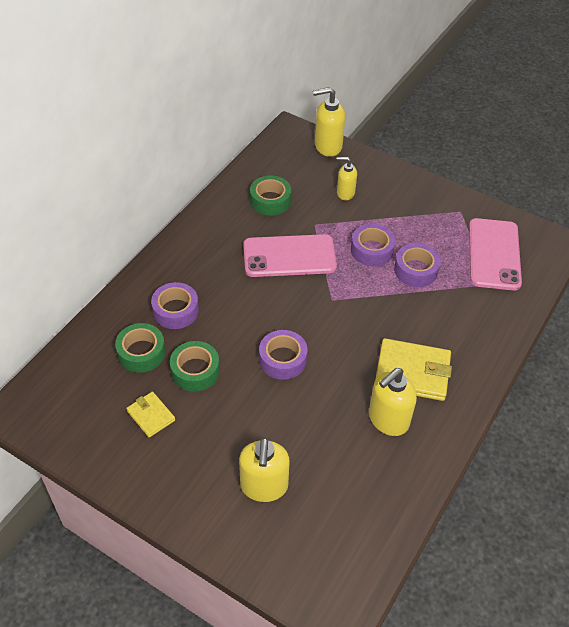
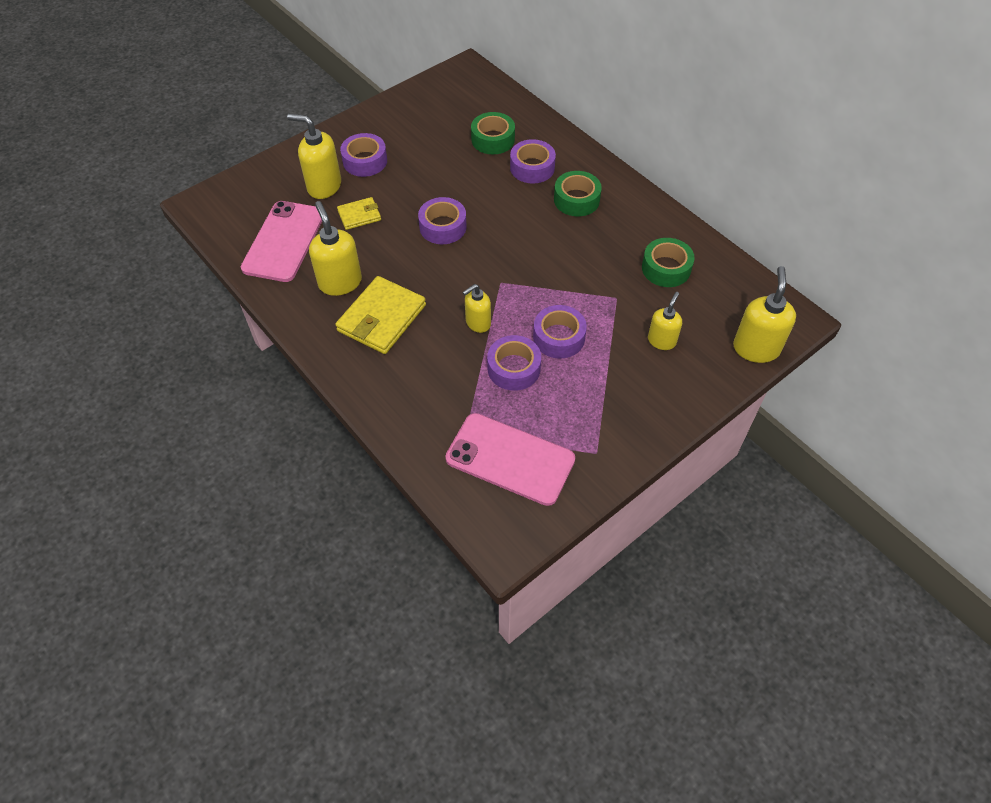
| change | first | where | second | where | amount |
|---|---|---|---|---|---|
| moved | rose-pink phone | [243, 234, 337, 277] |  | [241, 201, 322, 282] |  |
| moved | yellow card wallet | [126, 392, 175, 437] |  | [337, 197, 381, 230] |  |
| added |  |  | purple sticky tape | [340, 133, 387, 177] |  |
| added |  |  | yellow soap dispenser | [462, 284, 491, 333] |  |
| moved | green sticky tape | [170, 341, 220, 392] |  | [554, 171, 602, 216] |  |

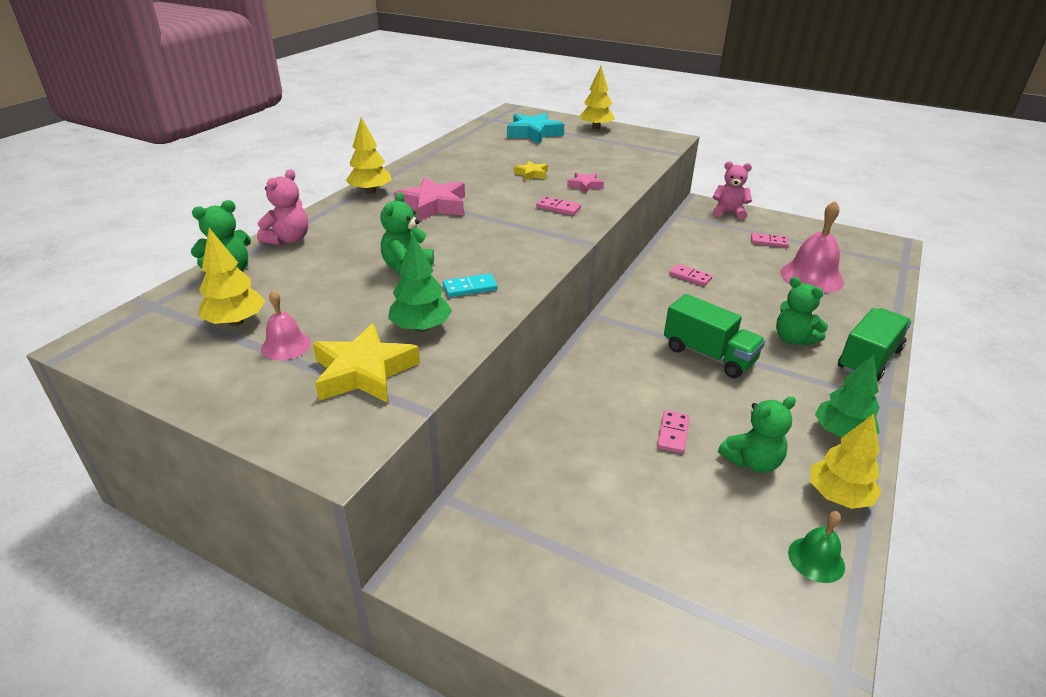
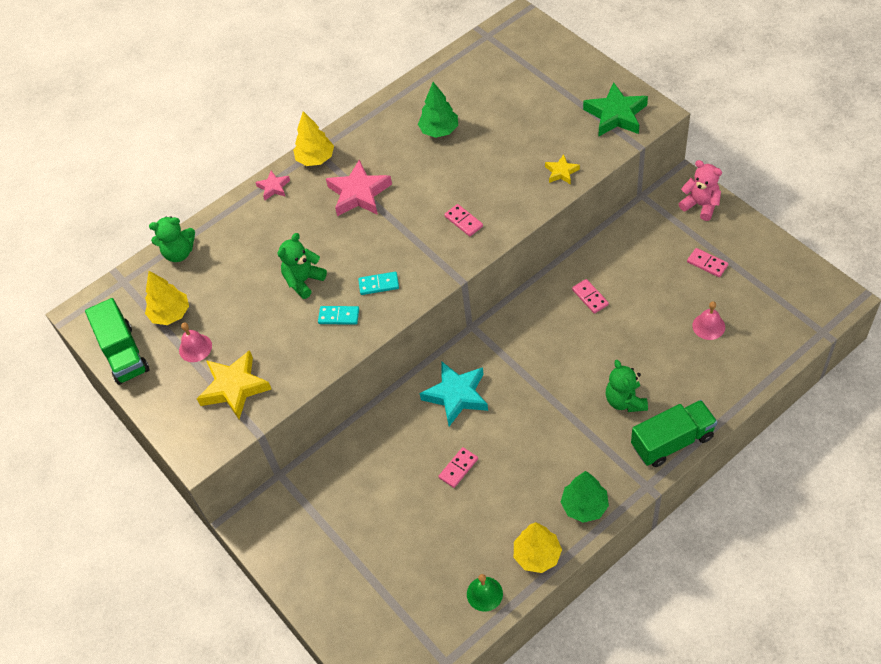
| change | first | where | second | where | amount |
|---|---|---|---|---|---|
| moved | green toy truck | [664, 294, 765, 378] |  | [85, 298, 150, 385] |  |
| moved | rose-pink star | [567, 172, 604, 193] |  | [255, 171, 290, 200] |  |
| added |  |  | turquoise domino piece | [358, 272, 399, 295] |  |
| moved | green toy tree | [388, 233, 452, 332] |  | [418, 82, 458, 138] |  |
| moved | turquoise star | [507, 113, 564, 144] |  | [420, 361, 488, 426] |  |
| moved | yellow star | [514, 161, 548, 180] |  | [545, 154, 580, 184] |  |
| added |  |  | green star | [583, 82, 648, 136] |  |
| resized | rose-pink school bell | [780, 201, 844, 293] |  | [692, 301, 725, 340] | x0.53 |
| removed | rose-pink stuffed bear | [257, 169, 308, 245] |  |  |  |
| removed | yellow toy tree | [579, 66, 615, 130] |  |  |  |
| removed | green stuffed bear | [718, 396, 796, 473] |  |  |  |

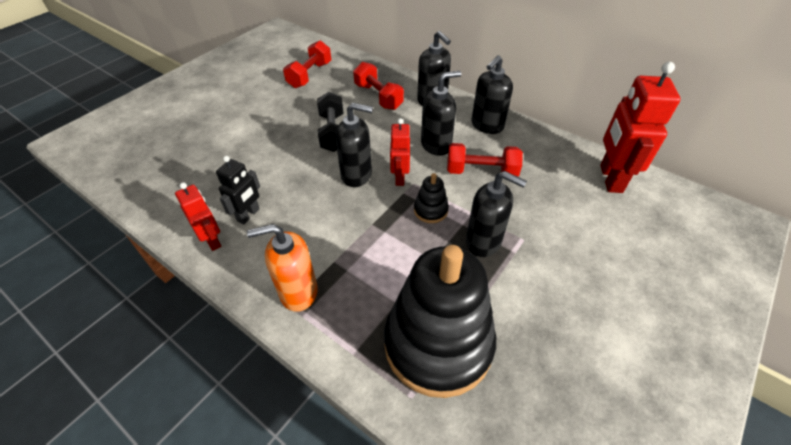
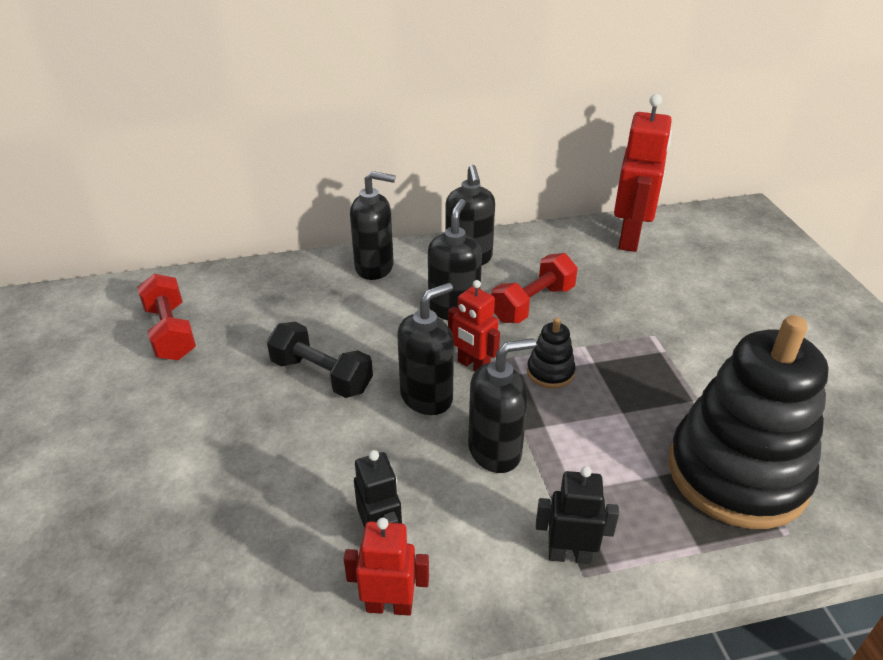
| change | first | where | second | where | amount |
|---|---|---|---|---|---|
| moved | ebony soap dispenser | [466, 171, 527, 257] |  | [468, 338, 536, 473] |  |
| replaced | orange soap dispenser | [247, 224, 318, 312] | ebony robot | [536, 466, 619, 564] |  |
| turned | crimson robot | [600, 62, 681, 193] |  | [614, 94, 672, 252] | 120 degrees counterclockwise |
| removed | crimson dumbbell | [353, 62, 404, 110] |  |  |  |

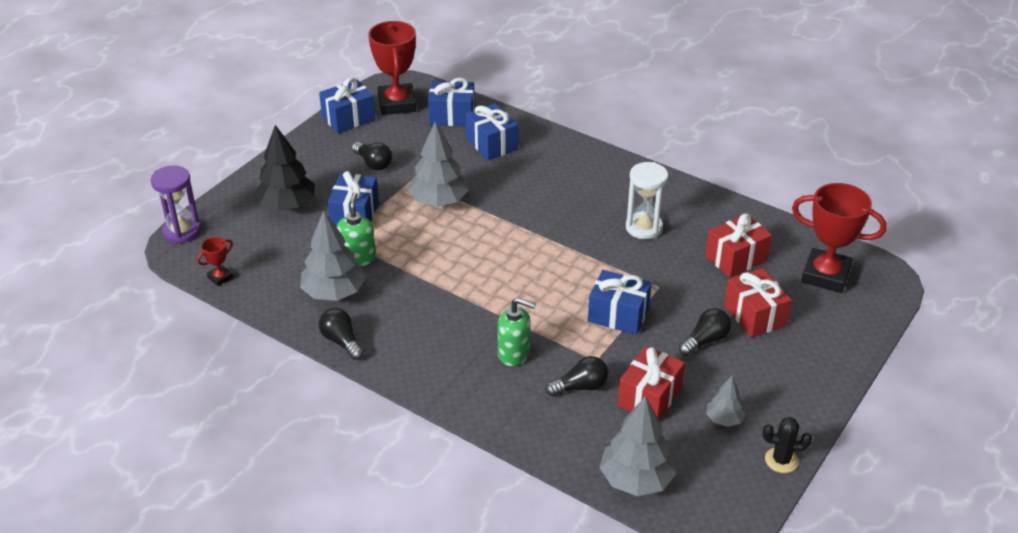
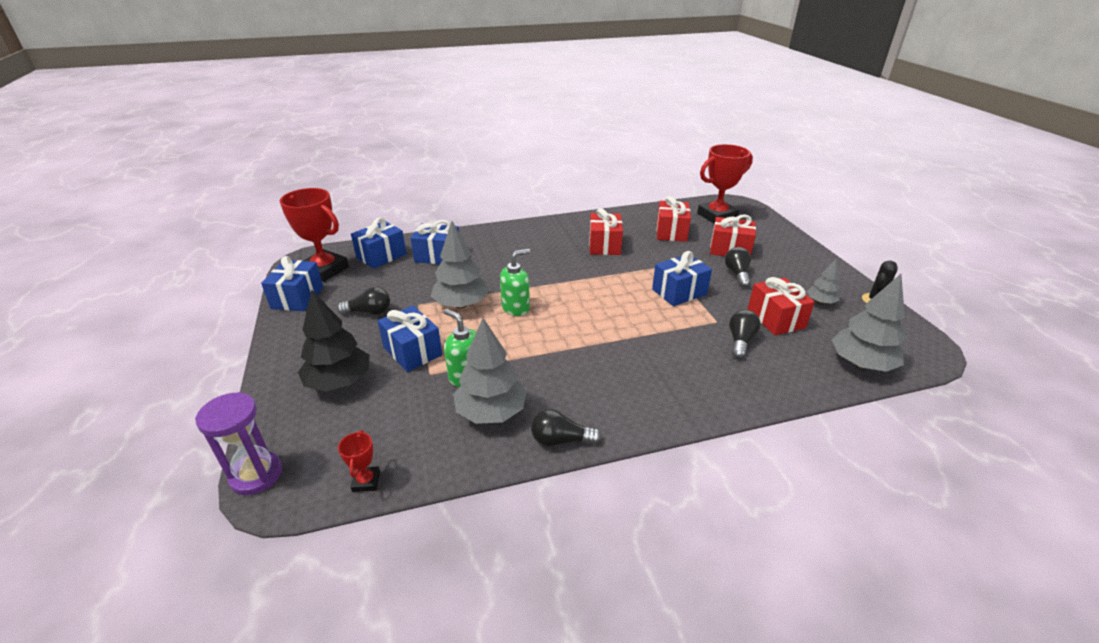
| change | first | where | second | where | amount |
|---|---|---|---|---|---|
| moved | green soap dispenser | [498, 297, 536, 366] |  | [500, 249, 530, 316] |  |
| replaced | snow-white hourglass | [626, 162, 668, 239] | crimson wrapped gift | [589, 208, 623, 255] |  |

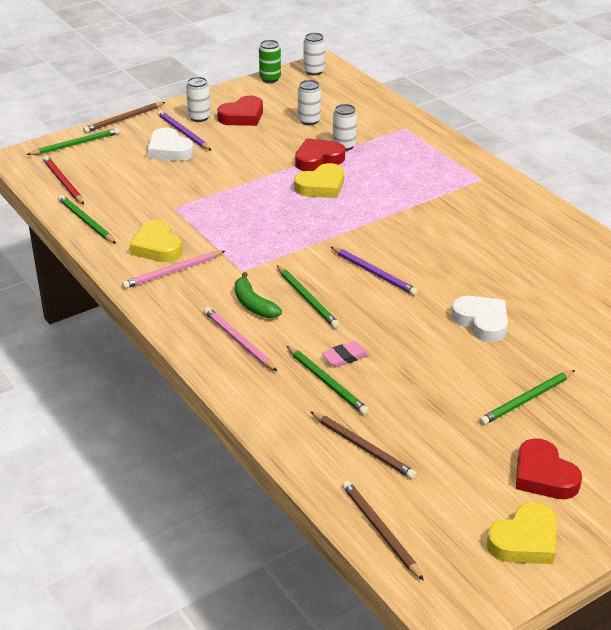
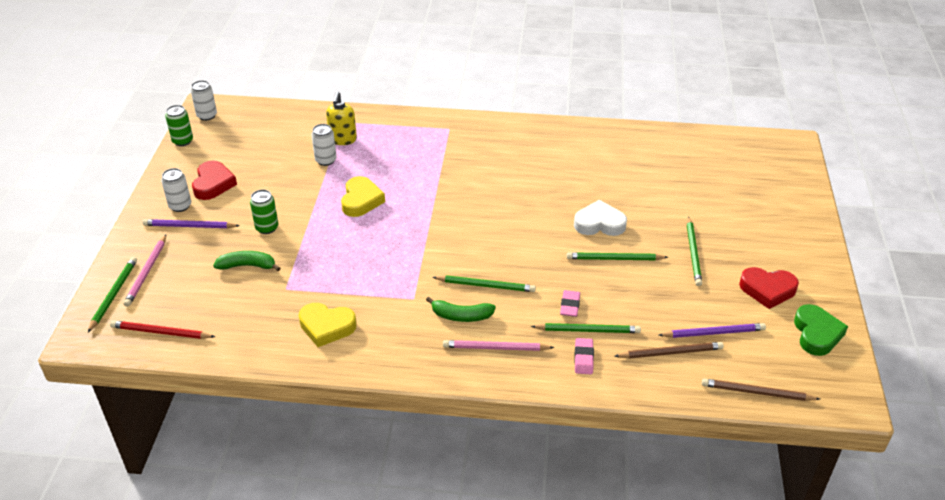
| change | first | where | second | where | amount |
|---|---|---|---|---|---|
| moved | rose-pink pencil | [122, 251, 225, 289] |  | [124, 235, 166, 307] |  |
| added |  |  | green toy banana | [213, 251, 281, 271] |  |
| added |  |  | green tin | [250, 189, 278, 234] |  |
| added |  |  | yellow soap dispenser | [326, 91, 357, 145] |  |
| moved | green pencil | [58, 195, 116, 244] |  | [567, 252, 668, 260] |  |
| added |  |  | rose-pink pencil eraser | [574, 338, 594, 374] |  |
| moved | purple pencil | [331, 247, 418, 296] |  | [659, 323, 766, 338] |  |
| recoloured | yellow love heart | [486, 502, 557, 564] | green love heart | [794, 304, 848, 356] |  |
| removed | brown pencil | [83, 102, 165, 133] |  |  |  |
| removed | snow-white love heart | [148, 128, 194, 161] |  |  |  |
| removed | crimson love heart | [295, 138, 345, 171] |  |  |  |
| removed | snow-white tin | [298, 80, 321, 125] |  |  |  |

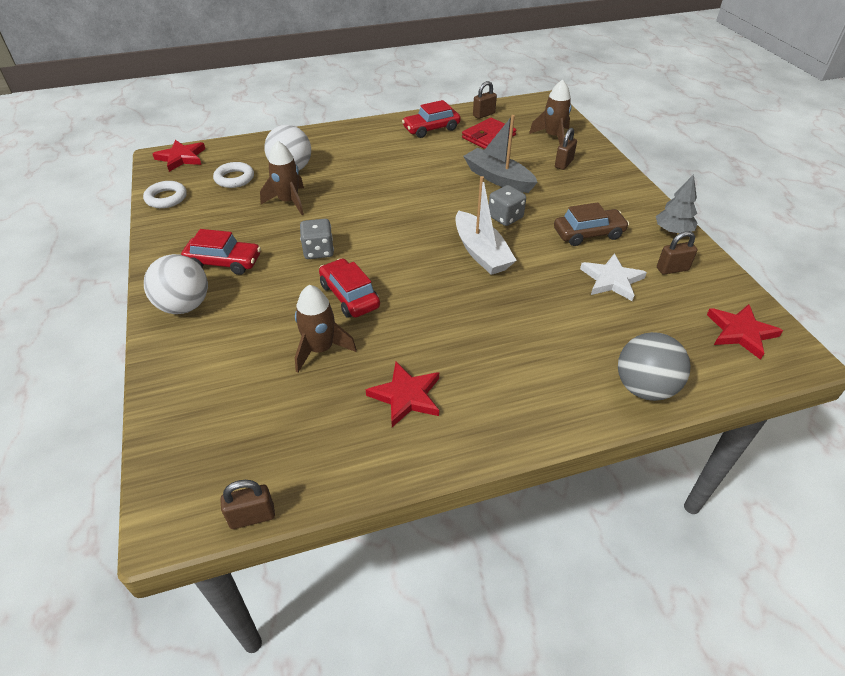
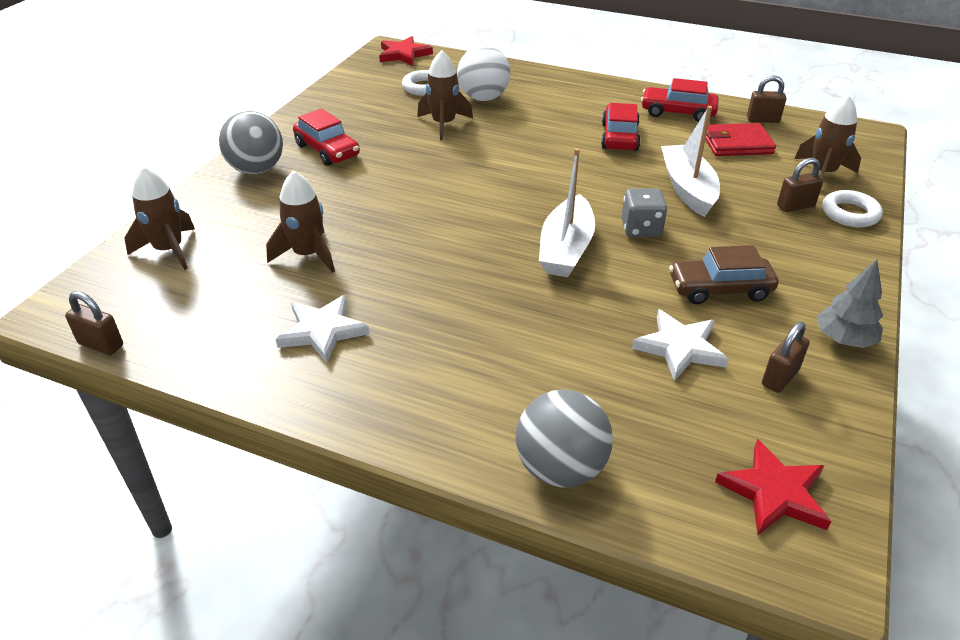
| change | first | where | second | where | amount |
|---|---|---|---|---|---|
| added |  |  | brown spaceship | [124, 166, 195, 270] |  |
| recoloured | snow-white play ball | [144, 254, 208, 314] | gray play ball | [219, 111, 283, 174] |  |
| recoloured | crimson star | [366, 362, 439, 427] | snow-white star | [276, 295, 370, 363] |  |
| moved | crimson toy car | [319, 258, 380, 318] |  | [601, 103, 641, 151] |  |
| recoloured | gray boat | [463, 115, 538, 193] | snow-white boat | [661, 106, 720, 217] |  |
| turned | brown toy car | [554, 202, 629, 246] |  | [669, 245, 778, 304] | 150 degrees clockwise |
| turned | brown small lock | [657, 231, 697, 274] |  | [762, 322, 810, 393] | 75 degrees counterclockwise |
| moved | snow-white torus | [143, 181, 187, 208] |  | [822, 190, 883, 227] |  |
| removed | gray die | [300, 219, 334, 259] |  |  |  |

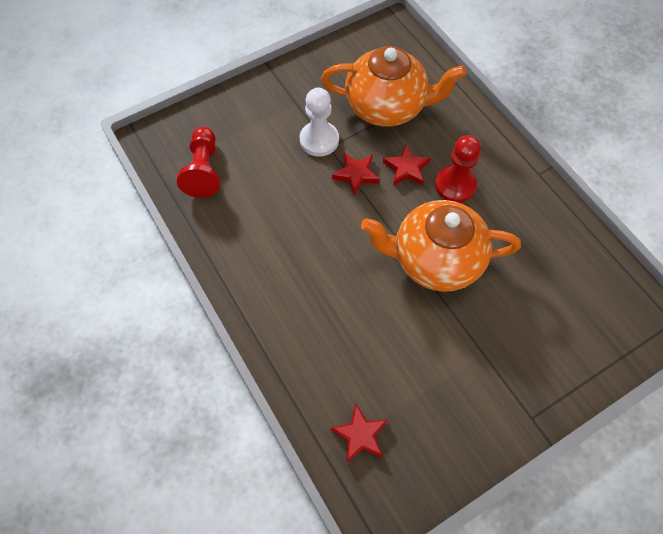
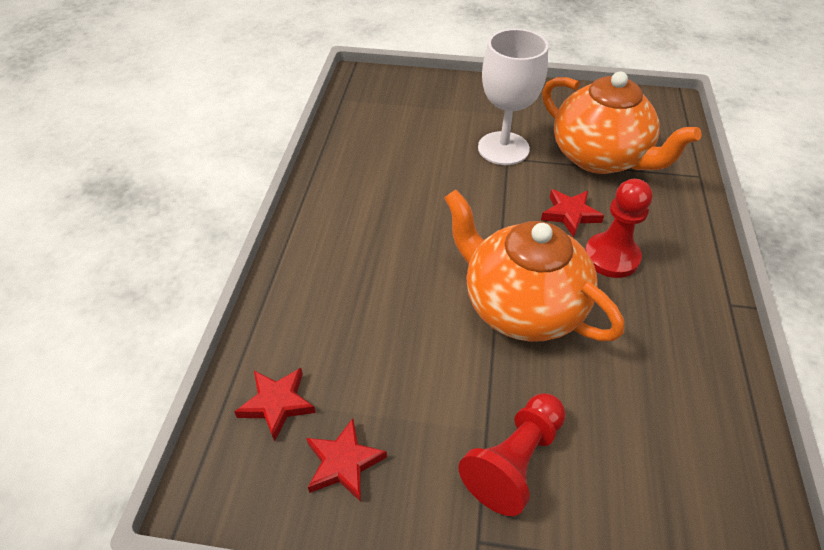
| change | first | where | second | where | amount |
|---|---|---|---|---|---|
| moved | crimson star | [332, 153, 380, 195] |  | [306, 418, 387, 502] |  |
| moved | crimson game pawn | [177, 127, 220, 198] |  | [458, 393, 566, 516] |  |
| replaced | snow-white game pawn | [300, 88, 339, 157] | snow-white wine glass | [478, 29, 548, 165] |  |

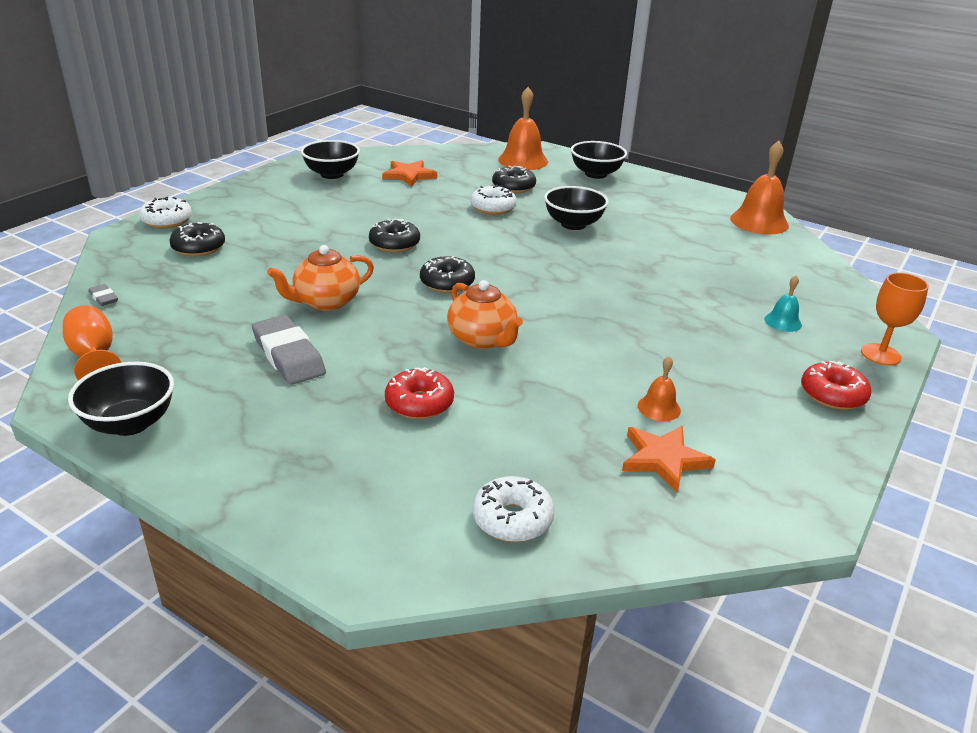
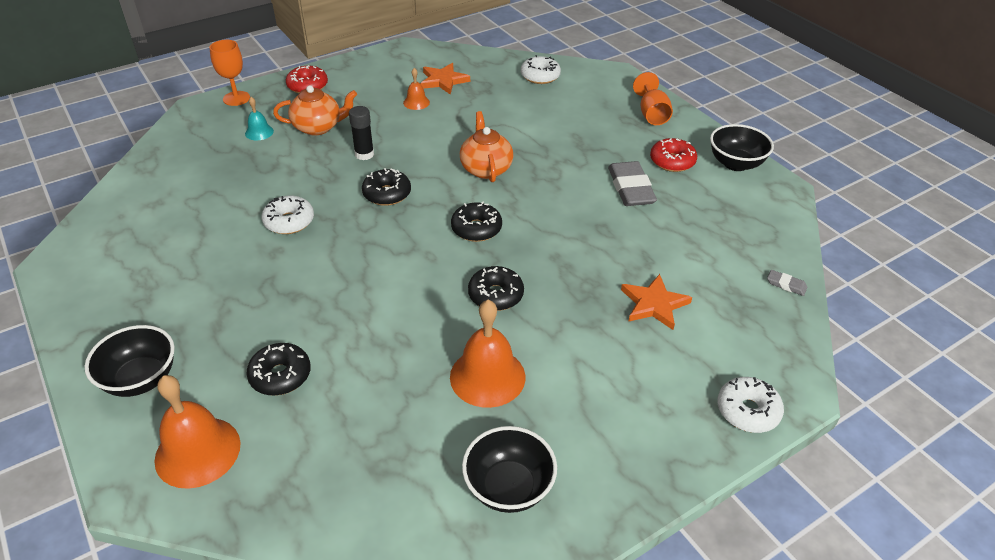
| change | first | where | second | where | amount |
|---|---|---|---|---|---|
| moved | snow-white doughnut | [470, 185, 517, 215] |  | [262, 196, 314, 234] |  |
| moved | orange teapot | [267, 245, 374, 311] |  | [273, 85, 357, 135] |  |
| added |  |  | ebony glue | [349, 106, 374, 160] |  |
| moved | ebony doughnut | [169, 222, 225, 257] |  | [362, 168, 411, 206] |  |
| moved | orange school bell | [730, 141, 789, 234] |  | [450, 300, 525, 408] |  |
| moved | orange star | [382, 160, 437, 187] |  | [621, 274, 692, 330] |  |
| moved | orange wine glass | [63, 305, 121, 381] |  | [633, 72, 673, 125] |  |
| moved | crimson doughnut | [385, 367, 454, 419] |  | [650, 138, 697, 172] |  |
| turned | gray pencil eraser | [89, 284, 118, 306] |  | [767, 270, 808, 296] | 45 degrees counterclockwise |
| removed | ebony deep dish | [544, 186, 609, 230] |  |  |  |

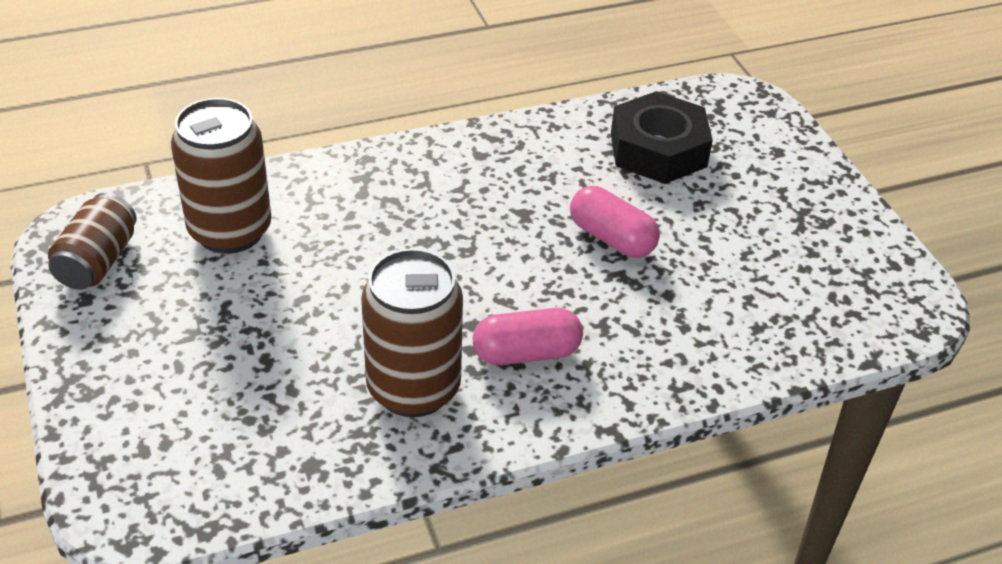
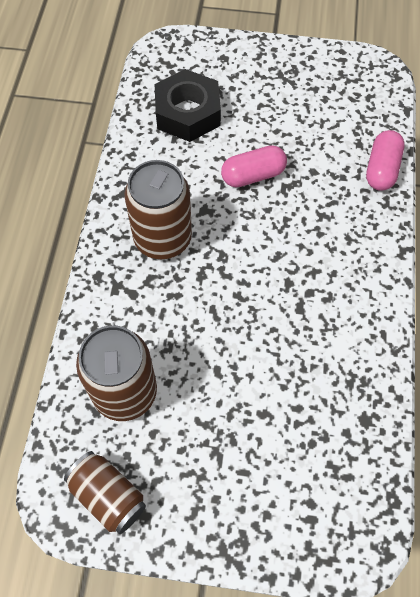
| change | first | where | second | where | amount |
|---|---|---|---|---|---|
| moved | brown tin | [361, 248, 463, 417] |  | [124, 160, 192, 259] |  |
| moved | rose-pink pill shape | [473, 308, 583, 365] |  | [366, 130, 405, 191] |  |

